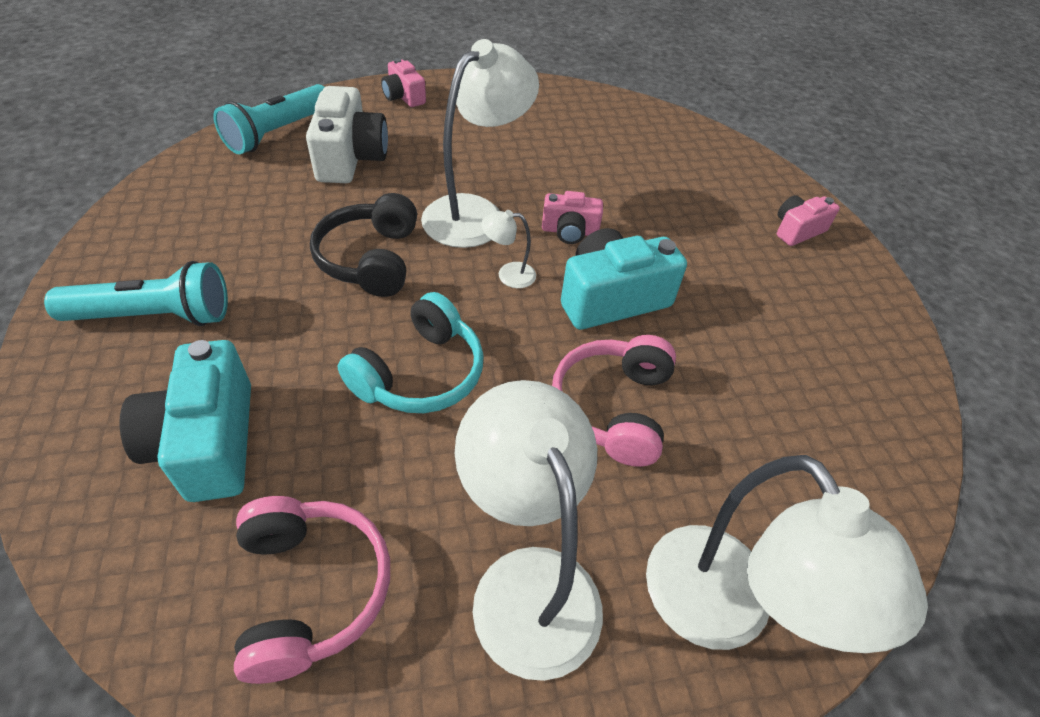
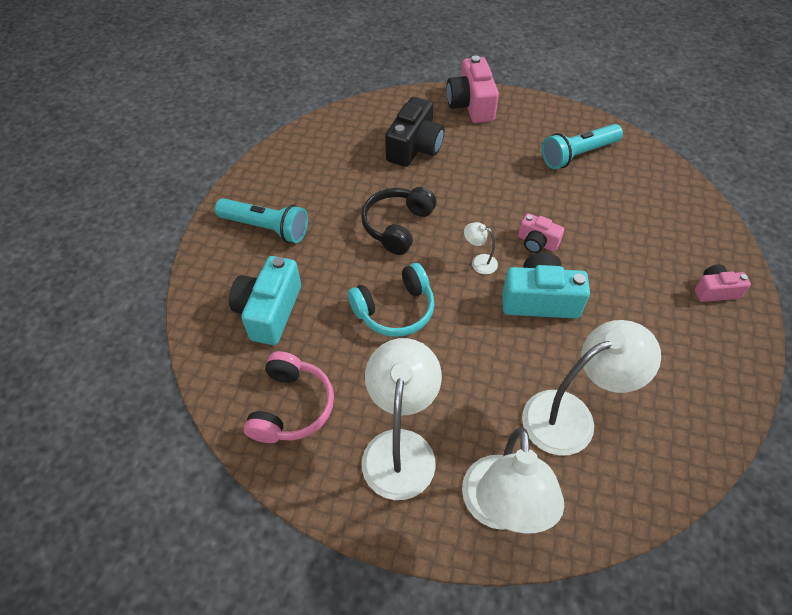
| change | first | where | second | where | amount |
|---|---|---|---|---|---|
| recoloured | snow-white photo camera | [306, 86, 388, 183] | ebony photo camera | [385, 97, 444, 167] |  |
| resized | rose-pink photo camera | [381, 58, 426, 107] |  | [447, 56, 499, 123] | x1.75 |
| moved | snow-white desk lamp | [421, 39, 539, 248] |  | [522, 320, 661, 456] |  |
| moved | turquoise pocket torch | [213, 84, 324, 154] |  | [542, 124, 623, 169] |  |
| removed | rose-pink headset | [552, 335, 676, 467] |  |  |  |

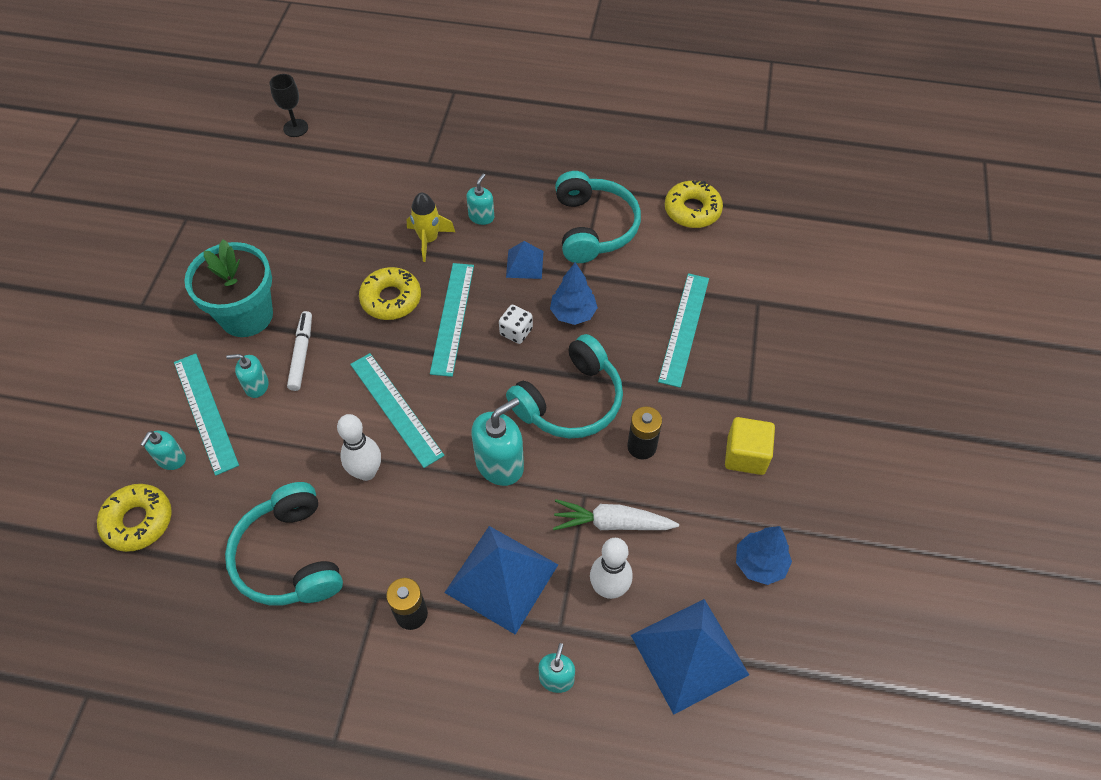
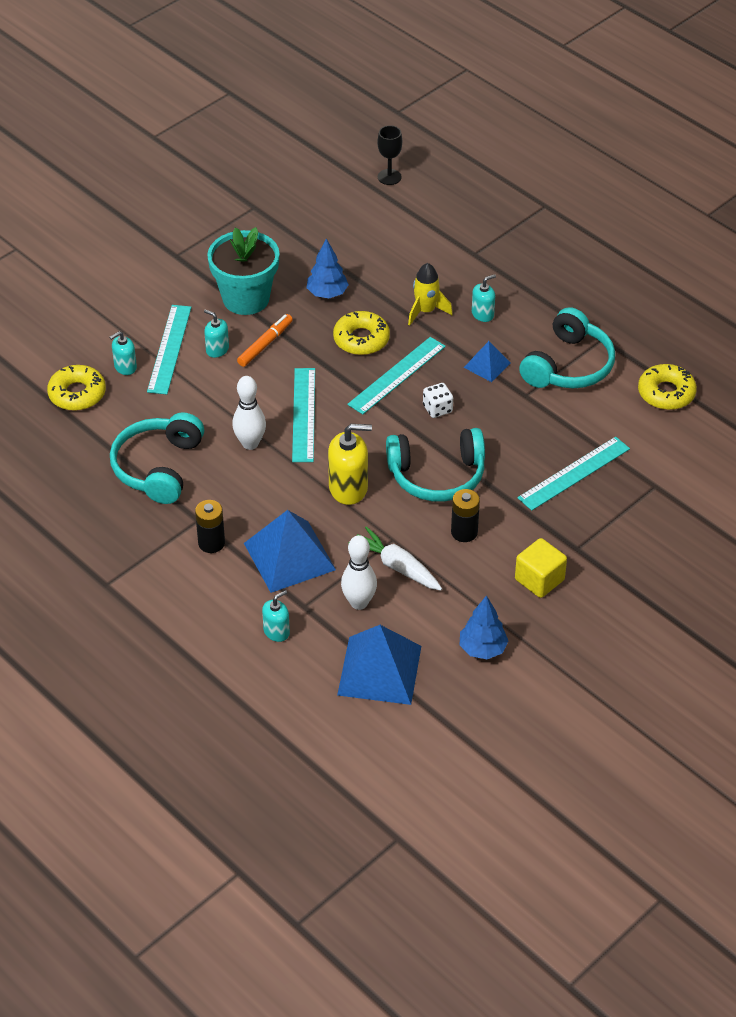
| change | first | where | second | where | amount |
|---|---|---|---|---|---|
| recoloured | snow-white felt pen | [287, 311, 312, 391] | orange felt pen | [237, 314, 293, 367] |  |
| moved | blue toy tree | [550, 262, 598, 325] |  | [307, 238, 349, 298] |  |
| recoloured | turquoise soap dispenser | [471, 398, 524, 486] | yellow soap dispenser | [328, 424, 372, 505] |  |

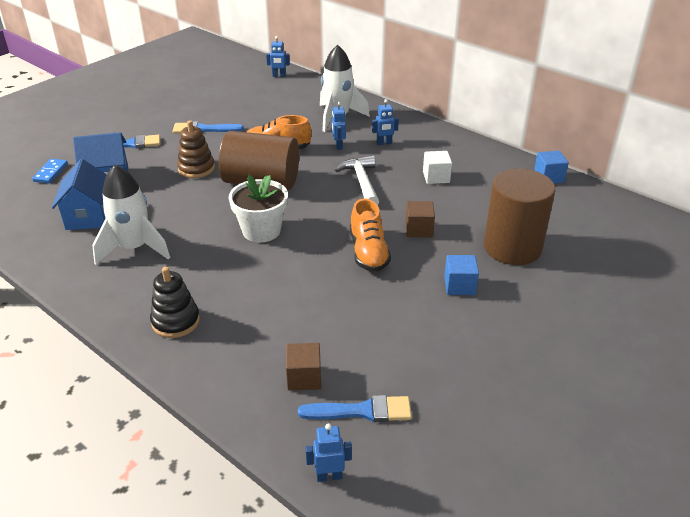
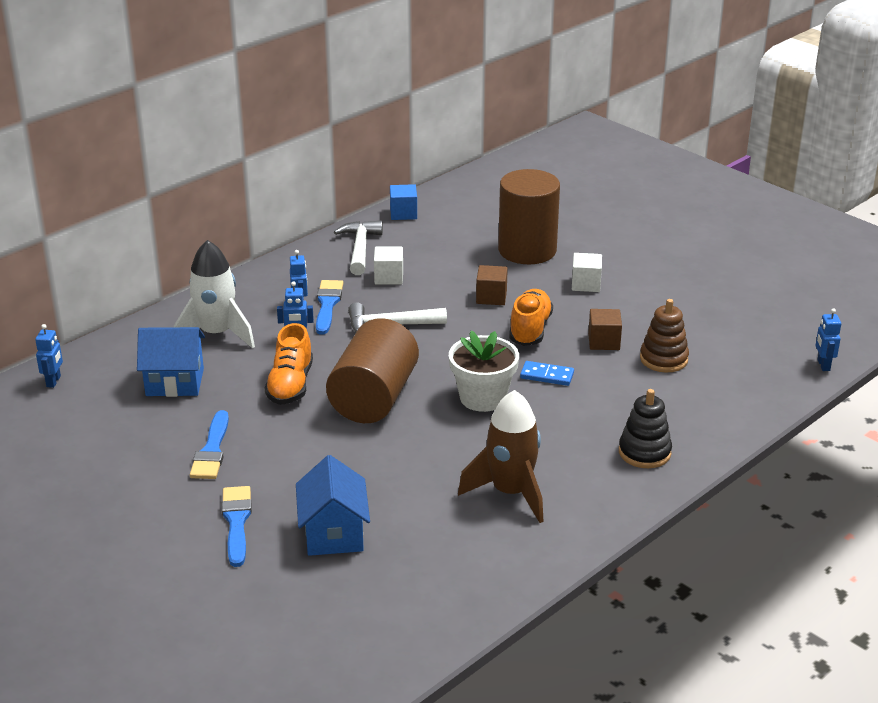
| change | first | where | second | where | amount |
|---|---|---|---|---|---|
| moved | blue cottage | [52, 159, 107, 230] |  | [137, 327, 205, 397] |  |
| moved | blue paint brush | [298, 395, 412, 422] |  | [316, 280, 343, 335] |  |
| added |  |  | snow-white claw hammer | [334, 220, 383, 275] |  |
| recoloured | snow-white spaceship | [92, 164, 170, 265] | brown spaceship | [458, 390, 544, 523] |  |
| turned | orange sneaker | [350, 198, 391, 272] |  | [509, 289, 553, 346] | 75 degrees counterclockwise |
| moved | blue domino piece | [32, 159, 68, 183] |  | [520, 361, 574, 386] |  |
| recoloured | blue block | [444, 255, 479, 295] | snow-white block | [572, 253, 602, 292] |  |
| moved | brown block | [286, 343, 321, 391] |  | [588, 309, 622, 350] |  |
| moved | brown stacking toy | [177, 120, 215, 178] |  | [640, 299, 689, 372] |  |

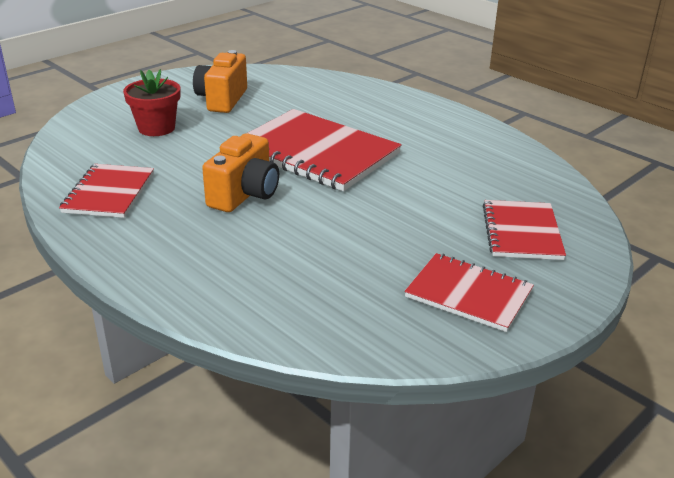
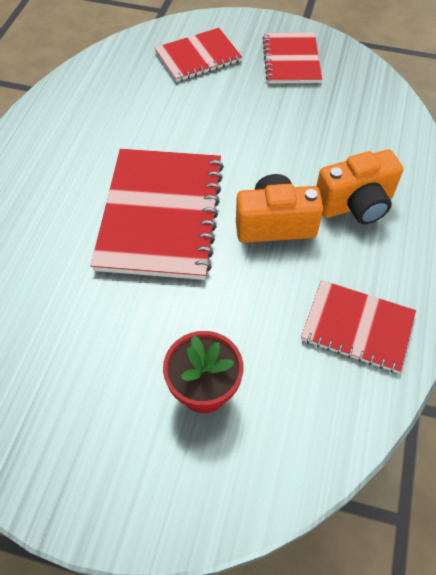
| change | first | where | second | where | amount |
|---|---|---|---|---|---|
| turned | crimson exercise book | [59, 164, 154, 218] |  | [301, 280, 416, 373] | 45 degrees clockwise |
| moved | orange photo camera | [193, 50, 247, 113] |  | [316, 150, 403, 224] |  |

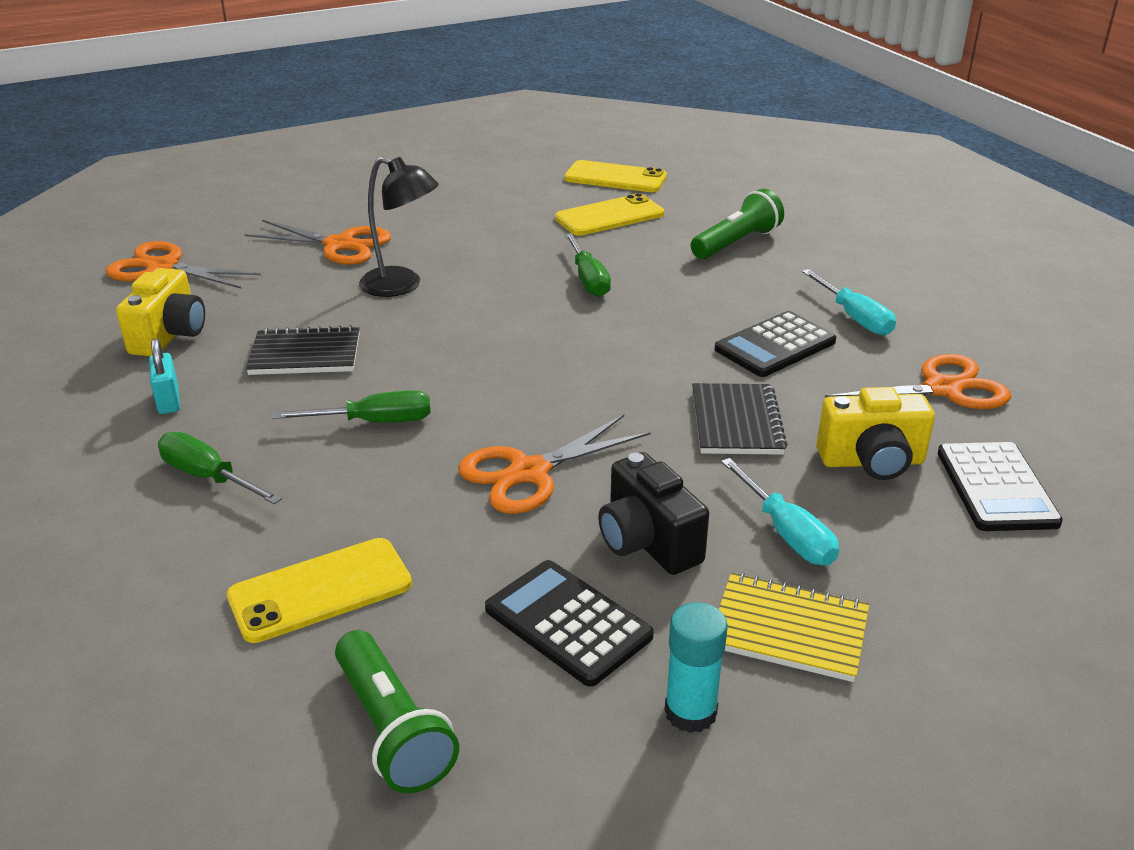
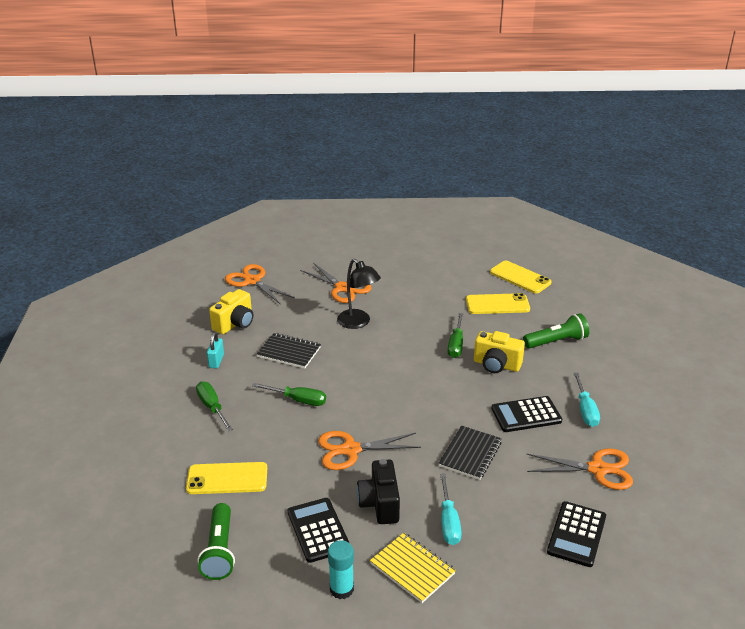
| change | first | where | second | where | amount |
|---|---|---|---|---|---|
| moved | yellow photo camera | [817, 387, 935, 480] |  | [474, 331, 525, 373] |  |

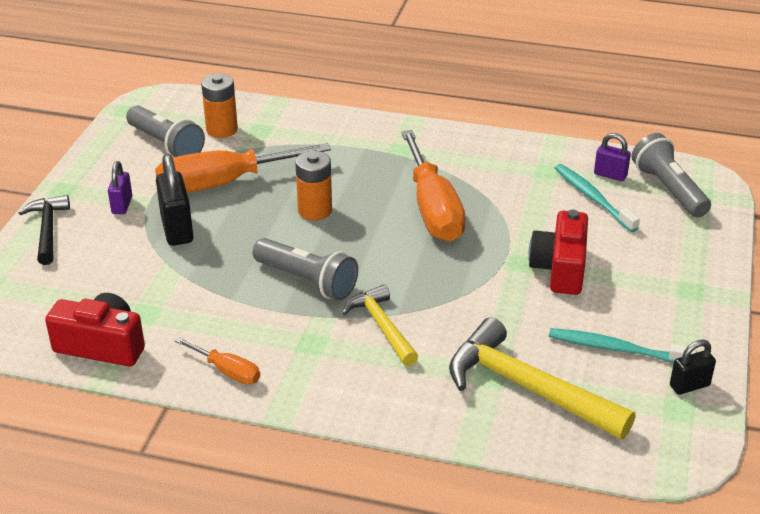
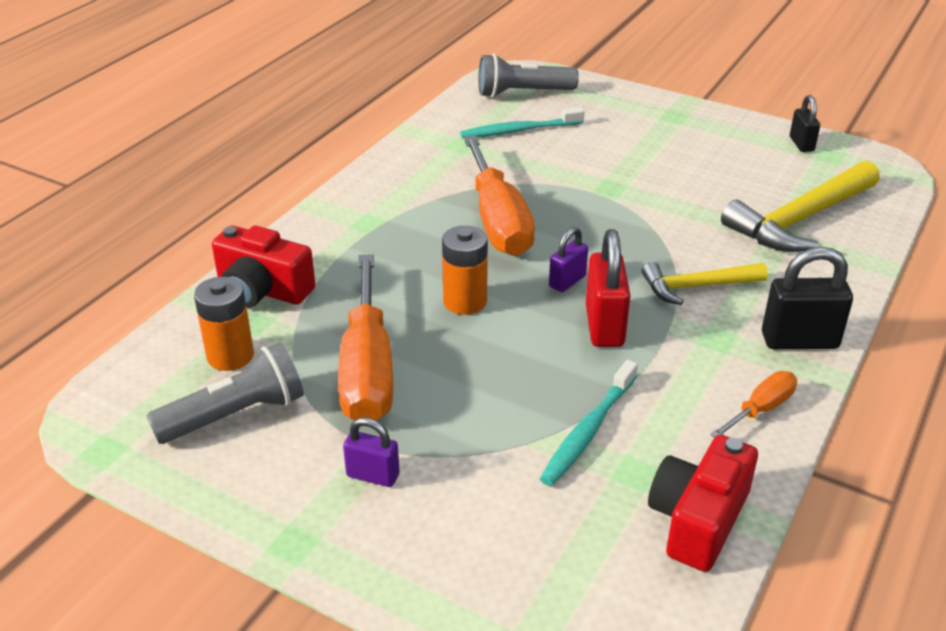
| change | first | where | second | where | amount |
|---|---|---|---|---|---|
| moved | crimson photo camera | [528, 209, 588, 295] |  | [212, 226, 315, 308] |  |
| turned | orange screwdriver | [401, 130, 466, 242] |  | [464, 136, 535, 256] | 75 degrees clockwise |
| moved | turquoise toothbrush | [549, 328, 697, 363] |  | [540, 360, 638, 486] |  |
| moved | purple small lock | [594, 133, 631, 181] |  | [549, 227, 588, 292] |  |
| replaced | gray pocket torch | [253, 238, 358, 300] | crimson small lock | [586, 229, 631, 347] |  |
| moved | ebony small lock | [156, 154, 193, 246] |  | [762, 247, 853, 349] |  |
| removed | ebony claw hammer | [19, 195, 70, 265] |  |  |  |

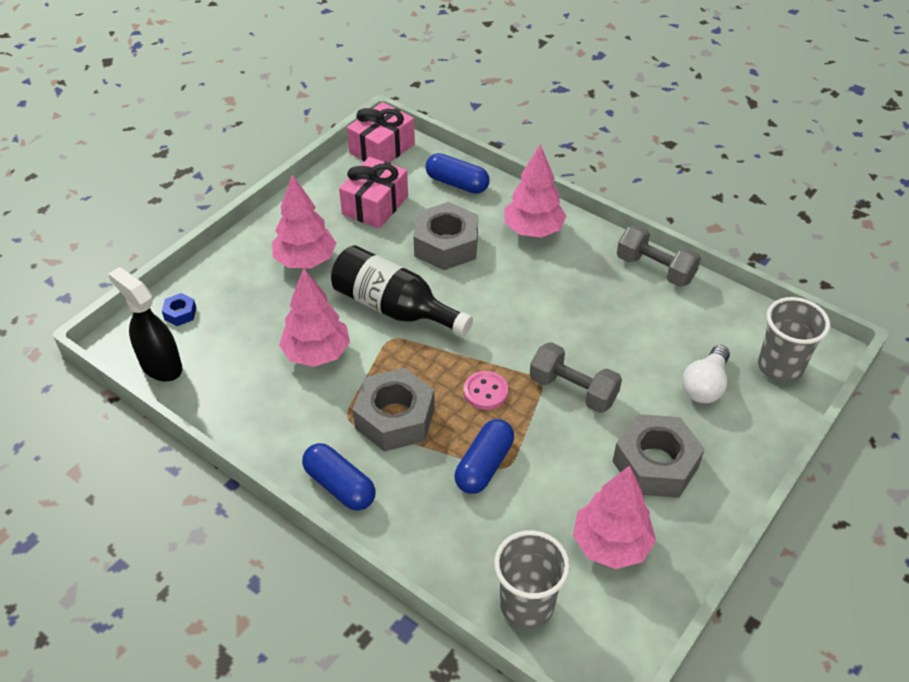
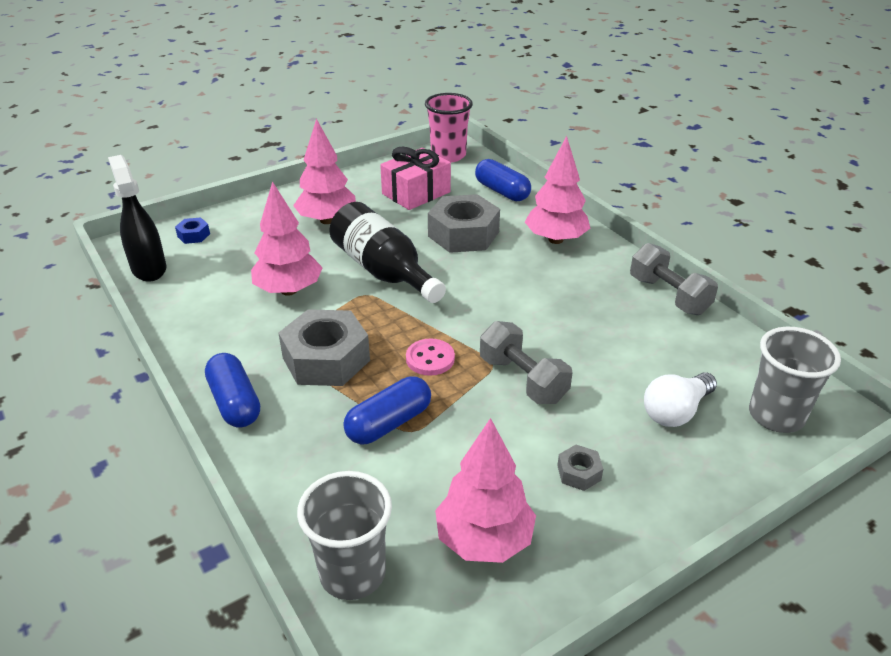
| change | first | where | second | where | amount |
|---|---|---|---|---|---|
| replaced | rose-pink wrapped gift | [347, 102, 415, 163] | rose-pink beaker | [425, 93, 473, 162] |  |
| resized | gray hex nut | [613, 414, 705, 498] |  | [557, 445, 603, 491] | x0.44 |

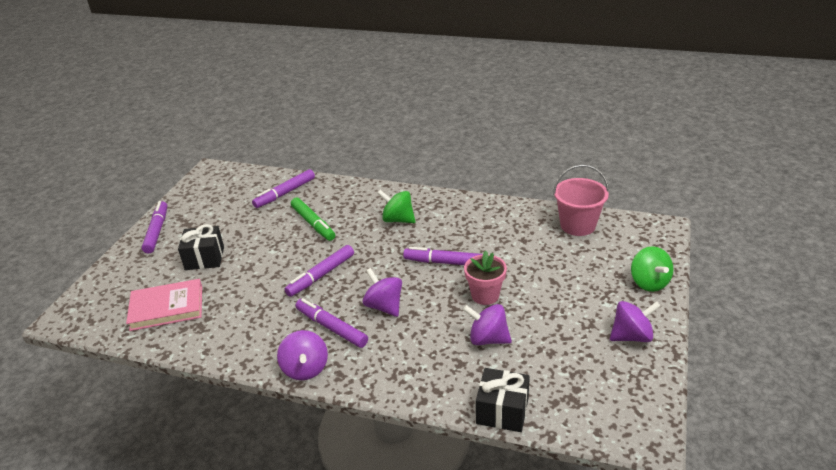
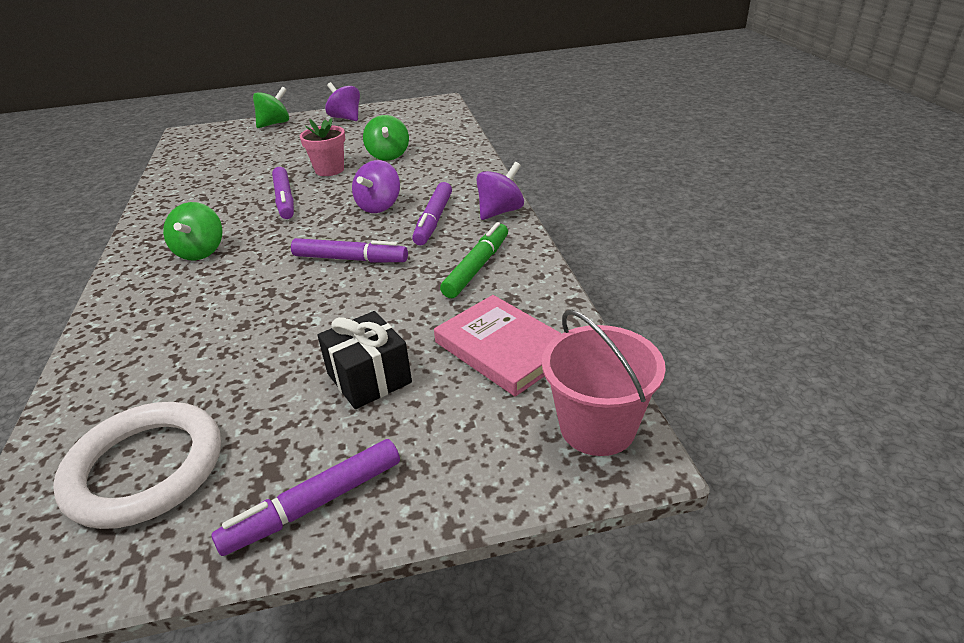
| change | first | where | second | where | amount |
|---|---|---|---|---|---|
| added |  |  | snow-white torus | [53, 402, 221, 529] |  |
| recoloured | purple toy top | [463, 304, 512, 345] | green toy top | [363, 115, 409, 161] |  |
| moved | green felt pen | [291, 197, 335, 241] |  | [440, 222, 508, 298] |  |
| moved | rose-pink sand bucket | [553, 164, 609, 236] |  | [542, 310, 666, 456] |  |
| removed | purple felt pen | [252, 169, 315, 208] |  |  |  |
| removed | ebony wrapped gift | [476, 368, 530, 432] |  |  |  |

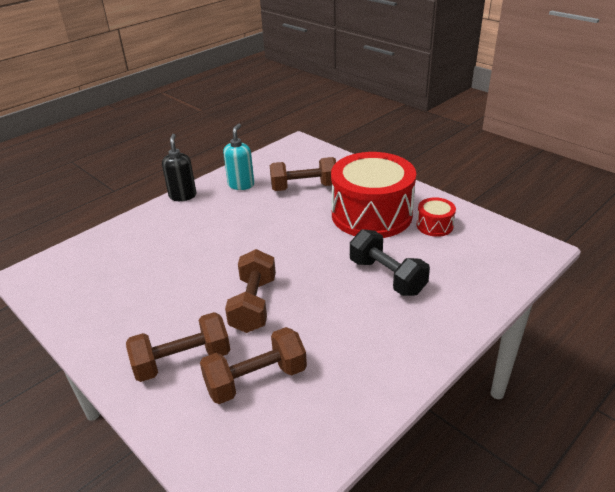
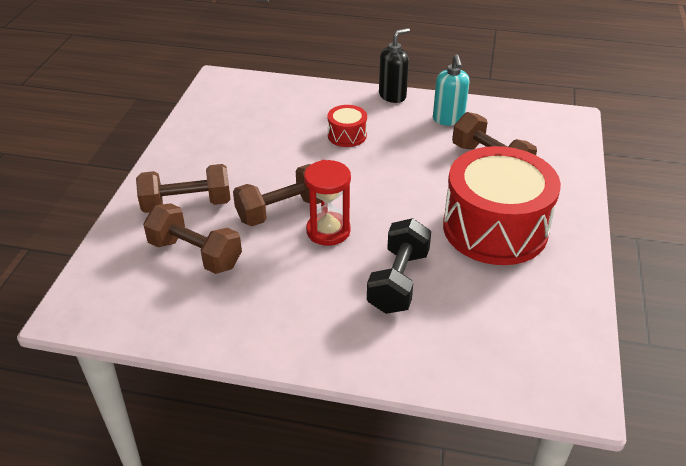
| change | first | where | second | where | amount |
|---|---|---|---|---|---|
| turned | brown dumbbell | [126, 312, 230, 382] |  | [136, 164, 231, 213] | 45 degrees counterclockwise |
| added |  |  | crimson hourglass | [304, 160, 351, 246] |  |
| moved | crimson drum | [417, 197, 456, 237] |  | [327, 105, 367, 147] |  |
| turned | turquoise soap dispenser | [223, 123, 254, 190] |  | [433, 54, 470, 126] | 105 degrees clockwise |

